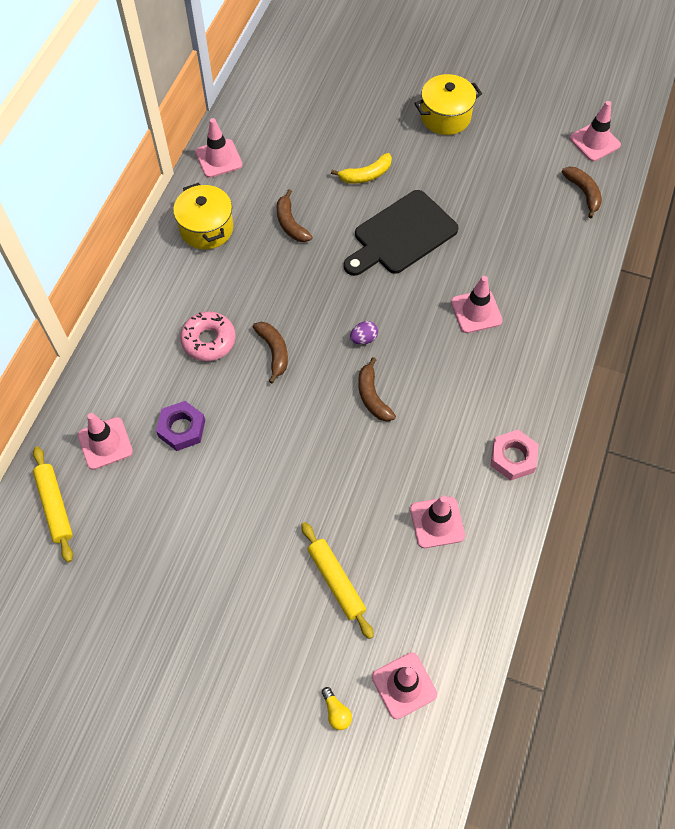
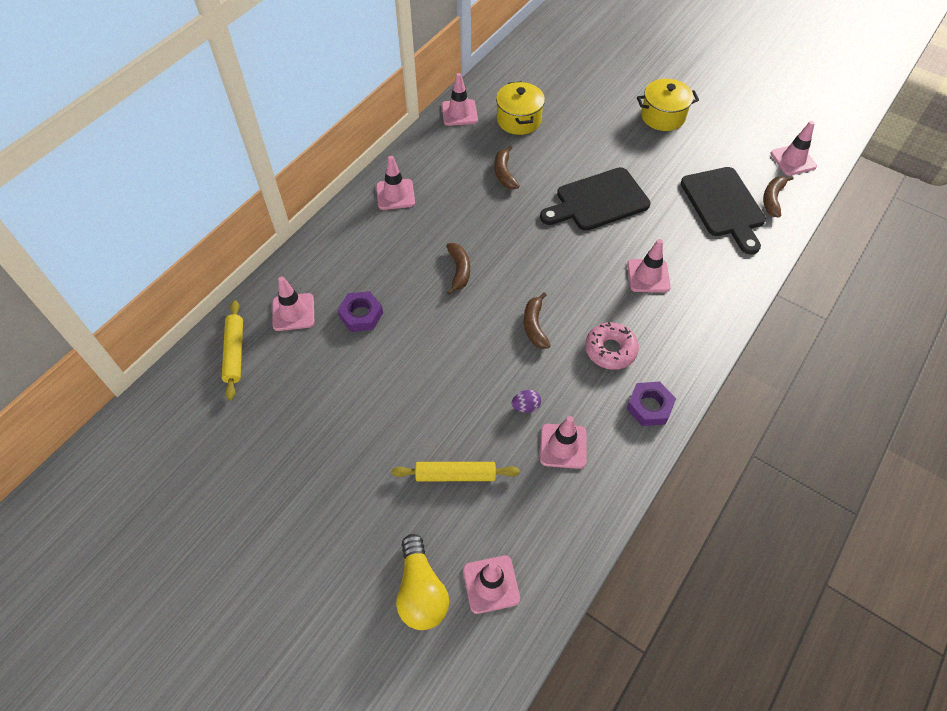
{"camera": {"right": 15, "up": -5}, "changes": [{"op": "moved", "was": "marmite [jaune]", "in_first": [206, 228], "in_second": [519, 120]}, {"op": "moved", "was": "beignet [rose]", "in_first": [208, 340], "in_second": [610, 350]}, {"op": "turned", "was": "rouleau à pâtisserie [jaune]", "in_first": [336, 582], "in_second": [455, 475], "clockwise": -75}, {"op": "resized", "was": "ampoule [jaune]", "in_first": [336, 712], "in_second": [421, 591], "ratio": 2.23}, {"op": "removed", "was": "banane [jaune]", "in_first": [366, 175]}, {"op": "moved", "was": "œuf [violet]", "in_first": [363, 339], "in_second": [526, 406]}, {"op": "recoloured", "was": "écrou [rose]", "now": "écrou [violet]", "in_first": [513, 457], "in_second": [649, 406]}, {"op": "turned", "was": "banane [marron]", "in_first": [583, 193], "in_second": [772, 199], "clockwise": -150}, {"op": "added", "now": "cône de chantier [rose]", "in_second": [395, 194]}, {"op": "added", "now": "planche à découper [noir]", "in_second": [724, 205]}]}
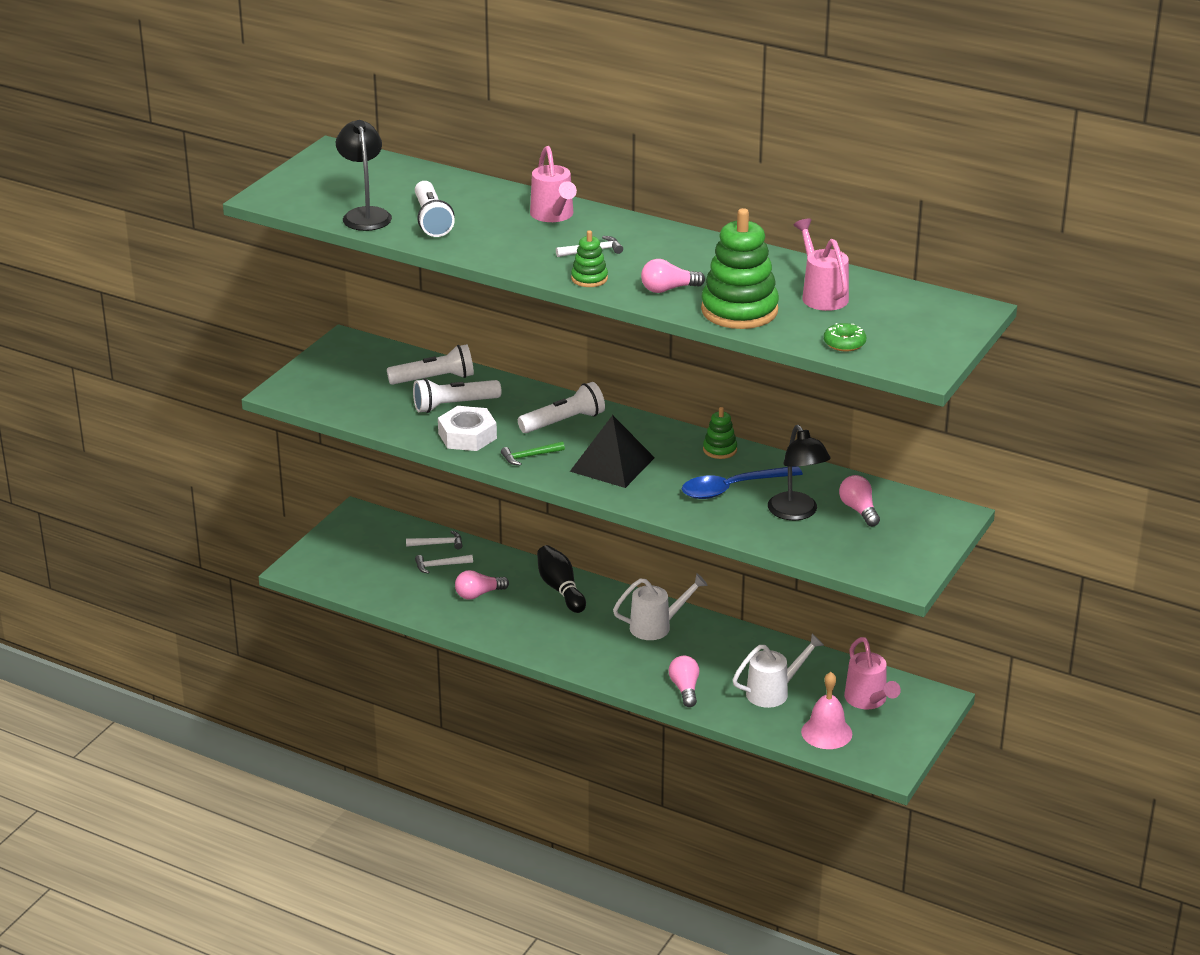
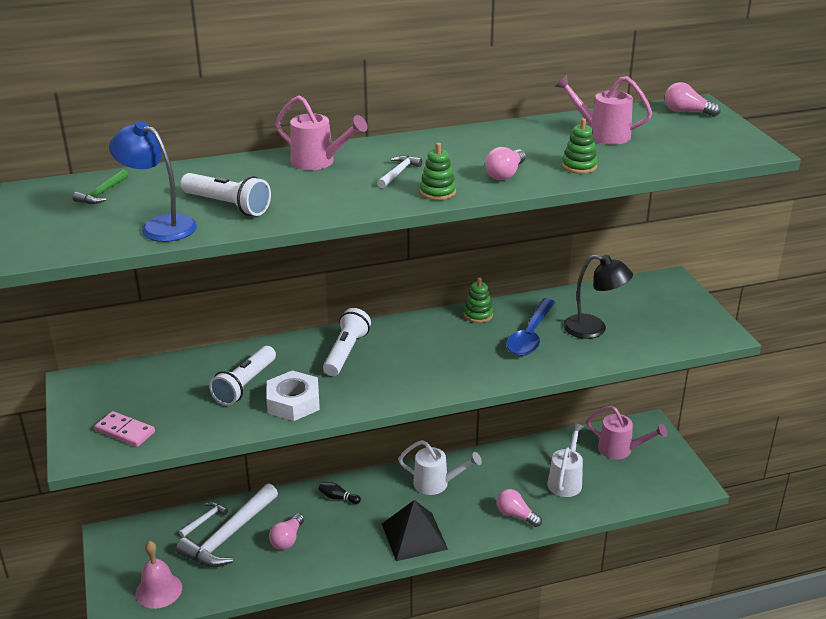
{"camera": {"right": -45, "up": 0}, "changes": [{"op": "recoloured", "was": "lampe [noir]", "now": "lampe [bleu]", "in_first": [365, 215], "in_second": [160, 226]}, {"op": "removed", "was": "lampe de poche [blanc]", "in_first": [434, 379]}, {"op": "resized", "was": "marteau [blanc]", "in_first": [440, 565], "in_second": [229, 535], "ratio": 2.21}, {"op": "moved", "was": "marteau [vert]", "in_first": [529, 456], "in_second": [102, 193]}, {"op": "resized", "was": "quille [noir]", "in_first": [560, 589], "in_second": [338, 498], "ratio": 0.54}, {"op": "moved", "was": "pyramide [noir]", "in_first": [612, 464], "in_second": [414, 536]}, {"op": "turned", "was": "arrosoir [blanc]", "in_first": [656, 626], "in_second": [436, 484], "clockwise": 75}, {"op": "resized", "was": "jouet à empiler [vert]", "in_first": [739, 310], "in_second": [579, 166], "ratio": 0.49}, {"op": "moved", "was": "cloche [rose]", "in_first": [826, 732], "in_second": [159, 590]}, {"op": "removed", "was": "beignet [vert]", "in_first": [844, 343]}, {"op": "moved", "was": "ampoule [rose]", "in_first": [859, 510], "in_second": [686, 112]}, {"op": "added", "now": "domino [rose]", "in_second": [125, 431]}]}
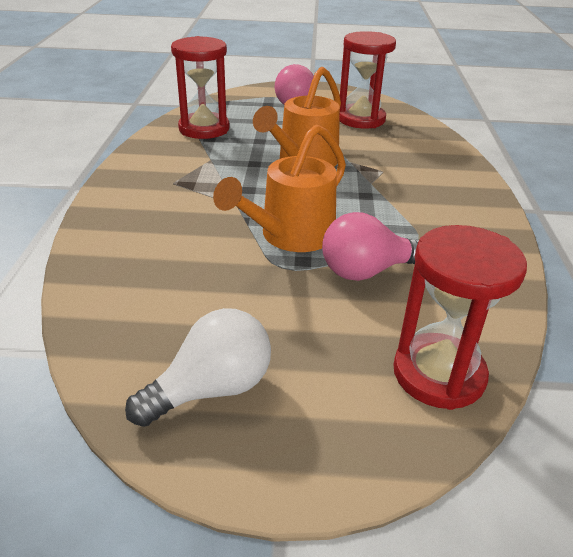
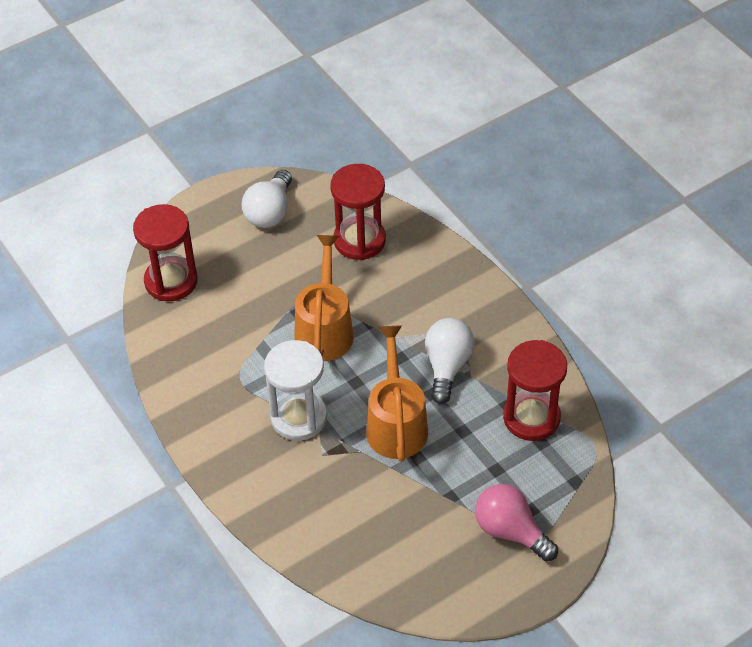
{"camera": {"right": 145, "up": 15}, "changes": [{"op": "removed", "was": "ampoule [rose]", "in_first": [367, 271]}, {"op": "moved", "was": "sablier [rouge]", "in_first": [361, 119], "in_second": [359, 240]}, {"op": "added", "now": "sablier [blanc]", "in_second": [299, 417]}, {"op": "added", "now": "ampoule [blanc]", "in_second": [447, 366]}]}
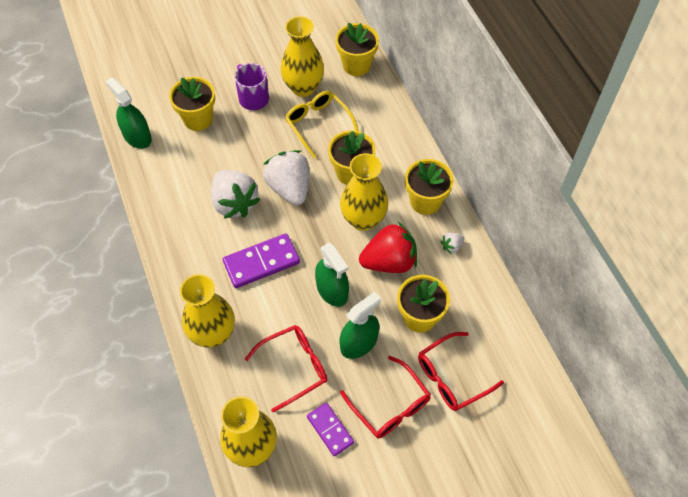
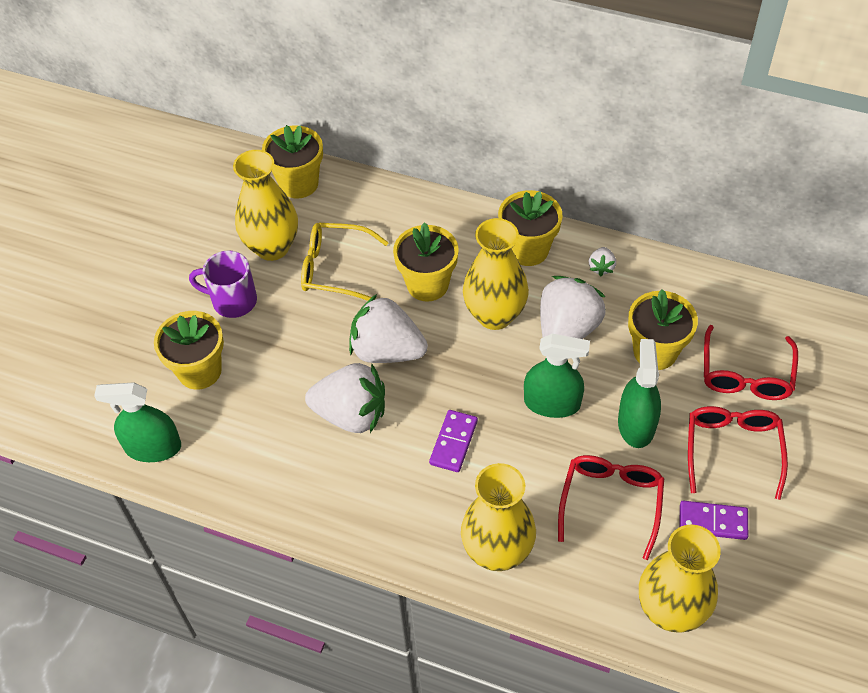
{"camera": {"right": -45, "up": -5}, "changes": [{"op": "resized", "was": "domino [violet]", "in_first": [261, 262], "in_second": [453, 442], "ratio": 0.64}, {"op": "turned", "was": "lunettes [rouge]", "in_first": [390, 406], "in_second": [732, 449], "clockwise": -90}, {"op": "recoloured", "was": "fraise [rouge]", "now": "fraise [blanc]", "in_first": [389, 261], "in_second": [567, 330]}]}
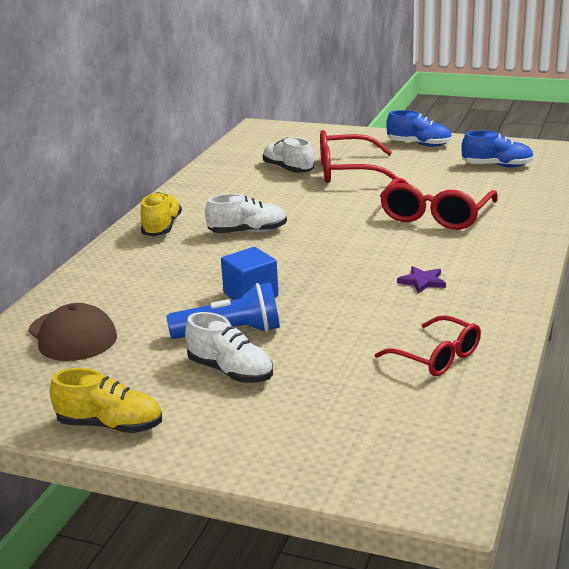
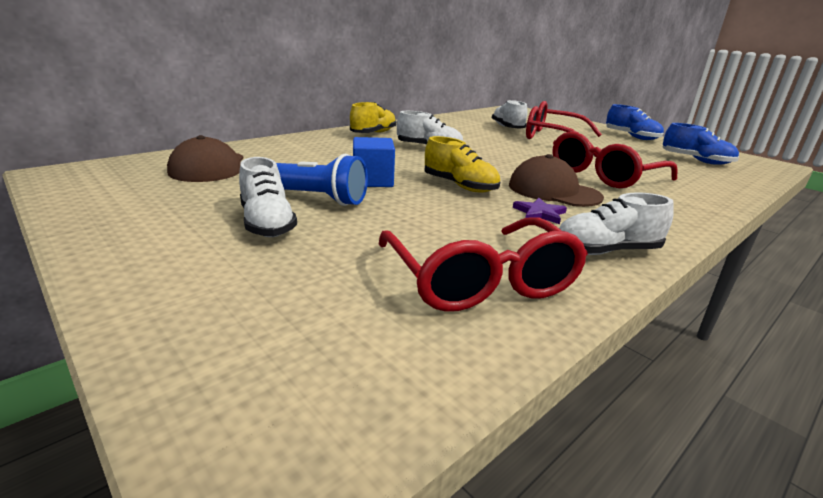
{"camera": {"right": 25, "up": 0}, "changes": [{"op": "moved", "was": "chaussure [jaune]", "in_first": [110, 425], "in_second": [460, 186]}, {"op": "resized", "was": "lunettes [rouge]", "in_first": [436, 357], "in_second": [479, 279], "ratio": 1.54}, {"op": "added", "now": "casquette [marron]", "in_second": [553, 191]}, {"op": "added", "now": "chaussure [blanc]", "in_second": [606, 251]}]}
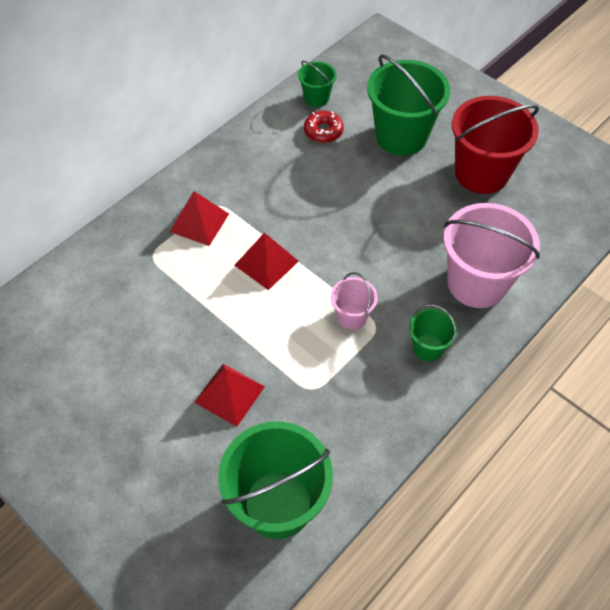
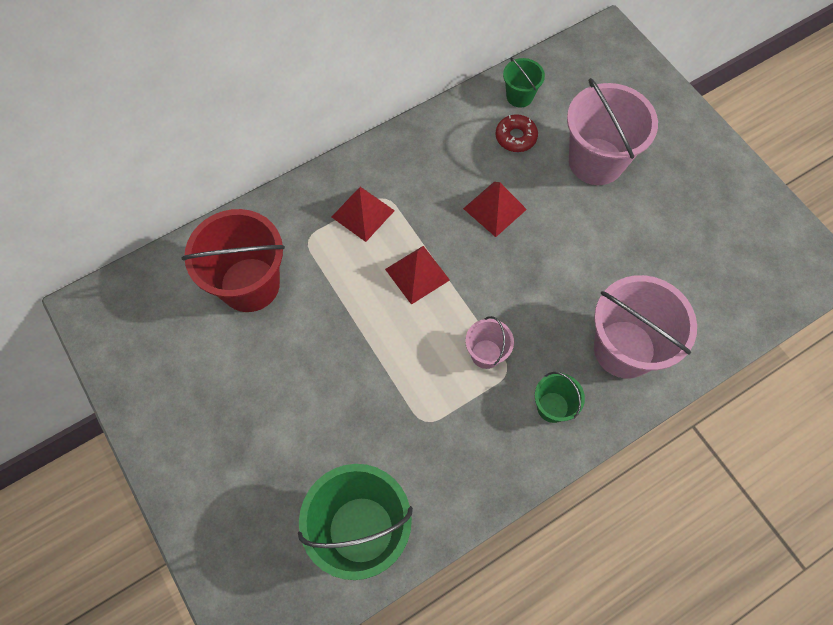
{"camera": {"right": 15, "up": 10}, "changes": [{"op": "moved", "was": "pyramide [rouge]", "in_first": [229, 394], "in_second": [494, 208]}, {"op": "recoloured", "was": "seau [vert]", "now": "seau [rose]", "in_first": [401, 136], "in_second": [596, 161]}, {"op": "moved", "was": "seau [rouge]", "in_first": [481, 173], "in_second": [250, 284]}]}
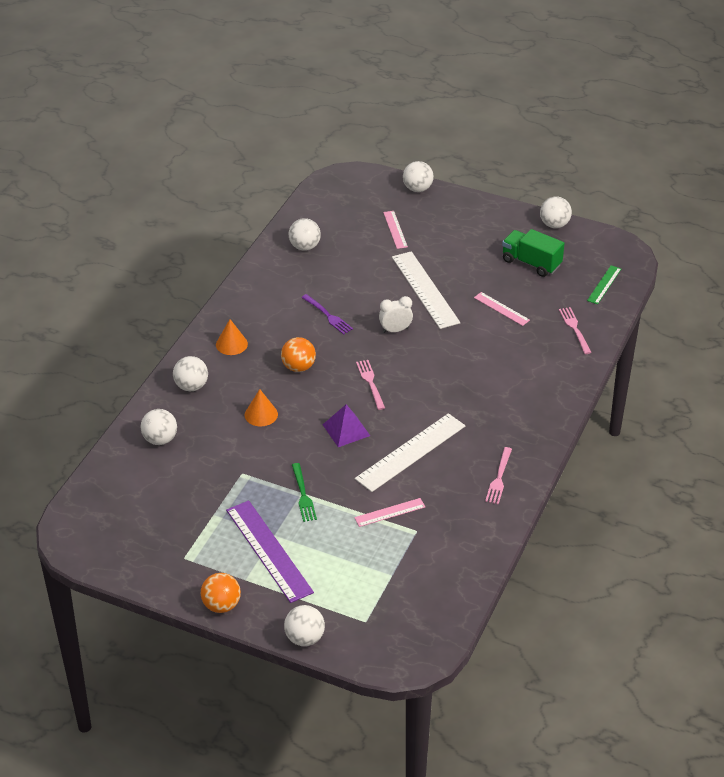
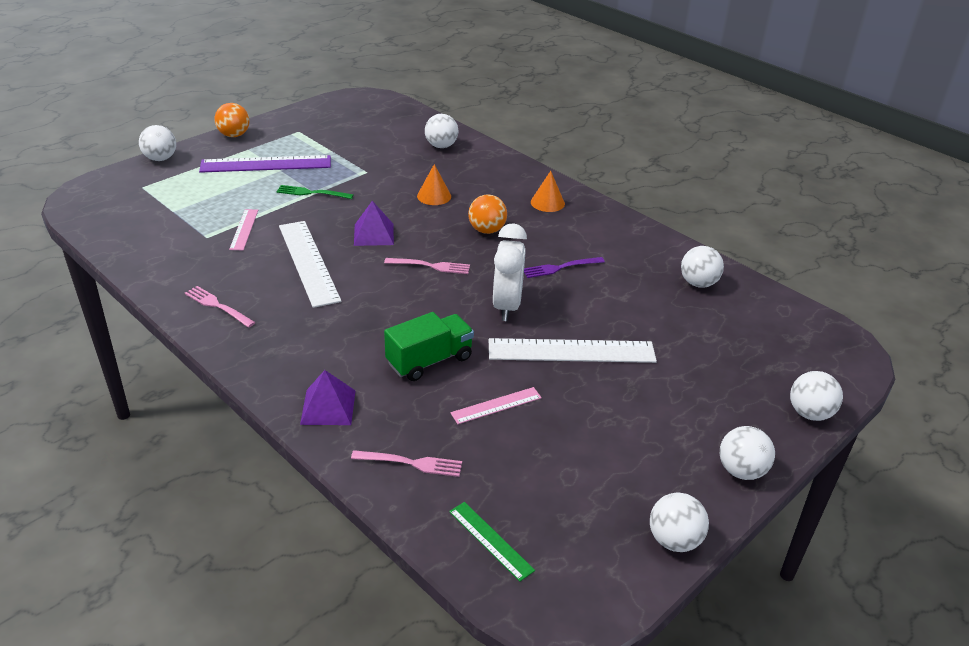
{"camera": {"right": 110, "up": -5}, "changes": [{"op": "moved", "was": "balle [blanc]", "in_first": [191, 386], "in_second": [741, 471]}, {"op": "resized", "was": "réveil [blanc]", "in_first": [395, 330], "in_second": [507, 306], "ratio": 1.6}, {"op": "removed", "was": "règle [rose]", "in_first": [395, 229]}, {"op": "moved", "was": "camion [vert]", "in_first": [531, 263], "in_second": [429, 361]}, {"op": "added", "now": "pyramide [violet]", "in_second": [328, 407]}]}
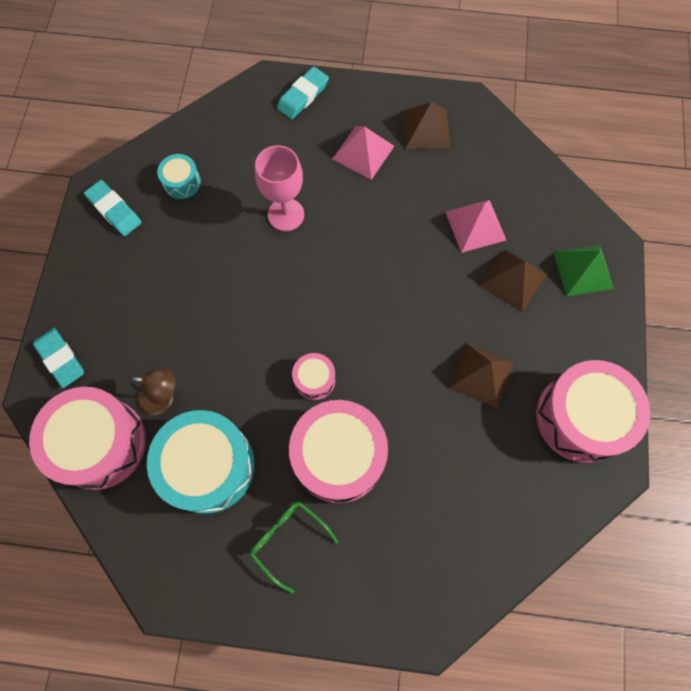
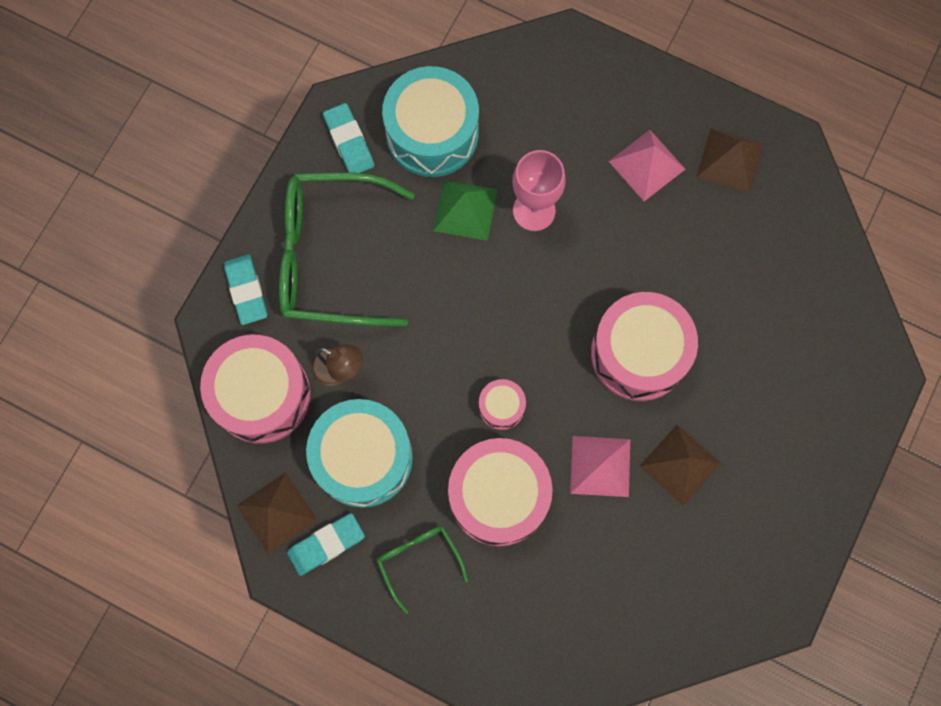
{"camera": {"right": 20, "up": 5}, "changes": [{"op": "resized", "was": "tambour [turquoise]", "in_first": [182, 182], "in_second": [432, 133], "ratio": 2.12}, {"op": "moved", "was": "gomme [turquoise]", "in_first": [303, 96], "in_second": [326, 544]}, {"op": "moved", "was": "pyramide [rose]", "in_first": [475, 225], "in_second": [600, 466]}, {"op": "moved", "was": "pyramide [marron]", "in_first": [513, 280], "in_second": [277, 512]}, {"op": "moved", "was": "tambour [rose]", "in_first": [581, 417], "in_second": [639, 353]}, {"op": "moved", "was": "pyramide [vert]", "in_first": [583, 270], "in_second": [465, 210]}, {"op": "added", "now": "lunettes [vert]", "in_second": [330, 257]}]}
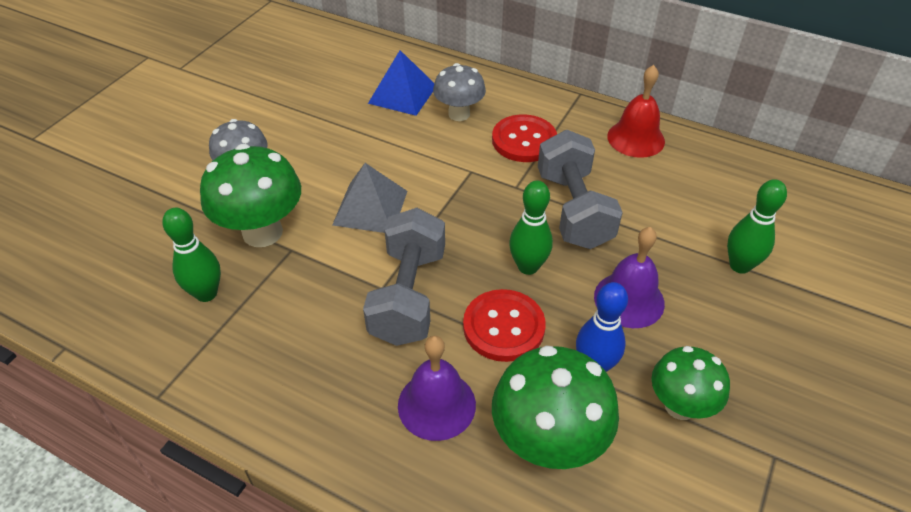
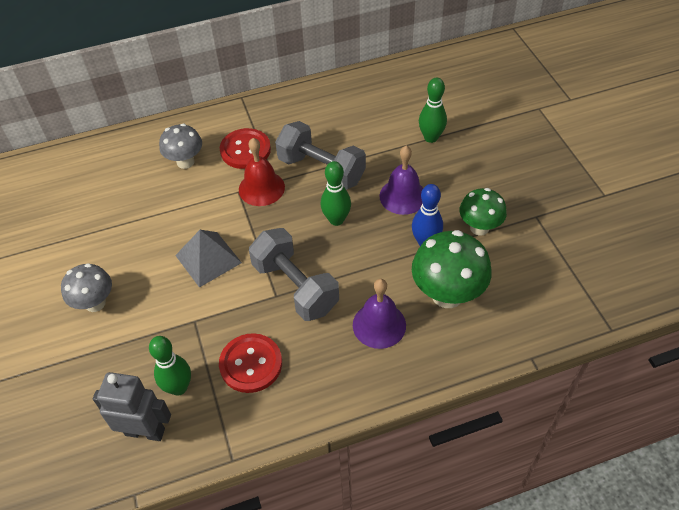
{"camera": {"right": -45, "up": 5}, "changes": [{"op": "removed", "was": "champignon [vert]", "in_first": [262, 232]}, {"op": "removed", "was": "pyramide [bleu]", "in_first": [402, 94]}, {"op": "moved", "was": "bouton [rouge]", "in_first": [503, 327], "in_second": [251, 364]}, {"op": "moved", "was": "cloche [rouge]", "in_first": [636, 138], "in_second": [261, 188]}, {"op": "added", "now": "robot [gris]", "in_second": [145, 431]}]}
